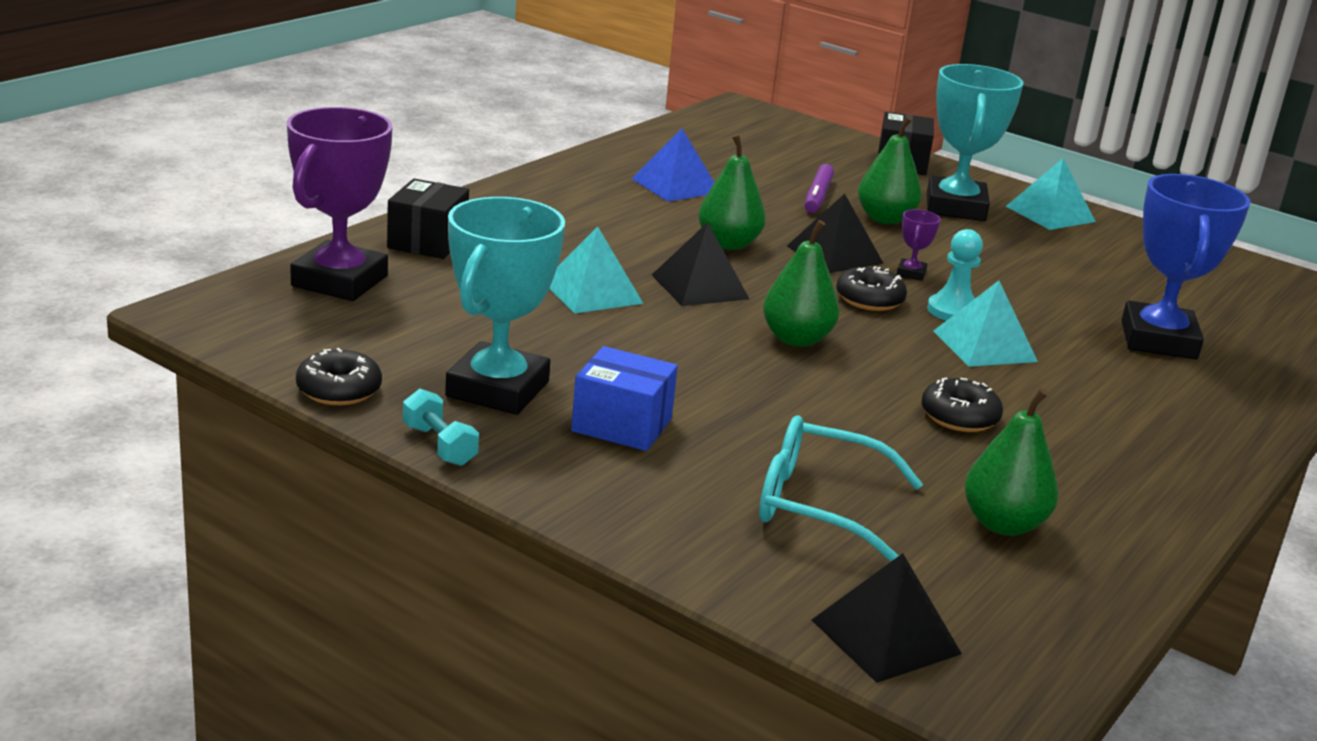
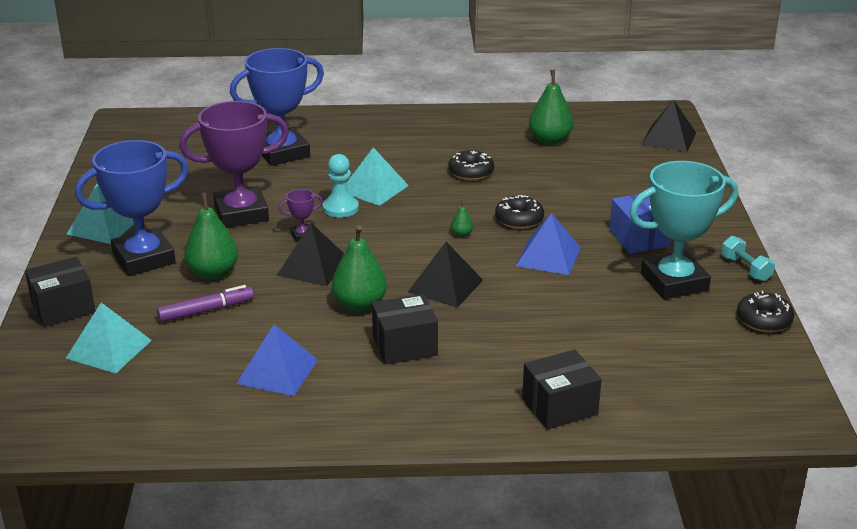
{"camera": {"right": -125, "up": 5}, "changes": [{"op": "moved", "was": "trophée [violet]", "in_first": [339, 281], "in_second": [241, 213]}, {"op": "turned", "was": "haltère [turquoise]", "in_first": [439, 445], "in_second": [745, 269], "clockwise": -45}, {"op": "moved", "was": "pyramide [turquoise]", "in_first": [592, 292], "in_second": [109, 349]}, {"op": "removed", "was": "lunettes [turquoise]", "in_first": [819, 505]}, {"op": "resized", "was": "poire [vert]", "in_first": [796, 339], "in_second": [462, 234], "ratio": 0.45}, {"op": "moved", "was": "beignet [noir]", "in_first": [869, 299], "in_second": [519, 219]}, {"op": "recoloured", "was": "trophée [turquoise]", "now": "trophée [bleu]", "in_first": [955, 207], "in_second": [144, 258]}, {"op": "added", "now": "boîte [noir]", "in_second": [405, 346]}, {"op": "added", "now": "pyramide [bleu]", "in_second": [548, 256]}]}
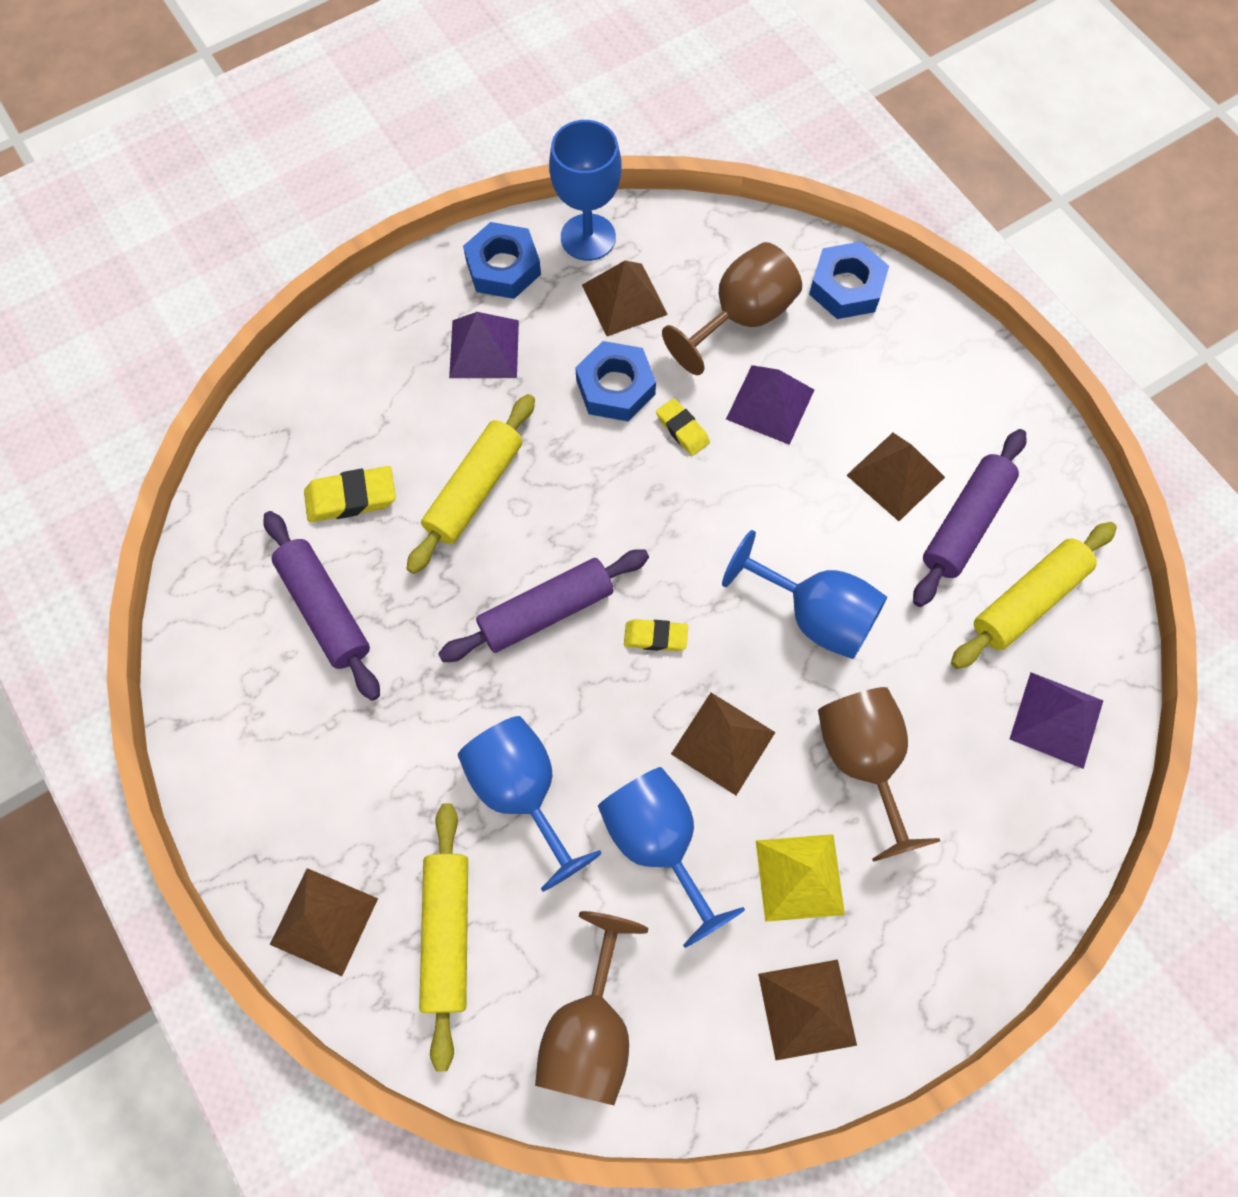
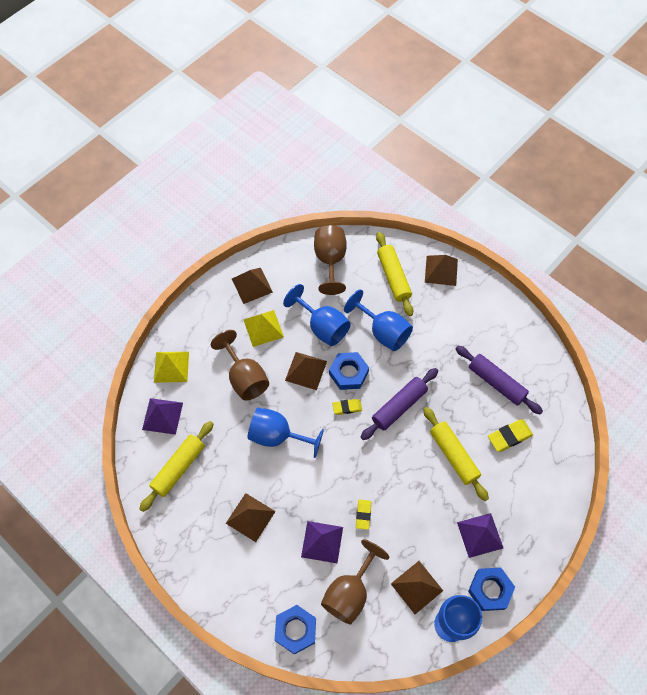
{"camera": {"right": 165, "up": -5}, "changes": [{"op": "turned", "was": "rouleau à pâtisserie [jaune]", "in_first": [474, 490], "in_second": [453, 455], "clockwise": -45}, {"op": "moved", "was": "écrou [bleu]", "in_first": [615, 387], "in_second": [348, 373]}, {"op": "turned", "was": "gomme [jaune]", "in_first": [682, 429], "in_second": [363, 515], "clockwise": 60}, {"op": "removed", "was": "rouleau à pâtisserie [violet]", "in_first": [965, 523]}, {"op": "added", "now": "pyramide [jaune]", "in_second": [171, 366]}]}
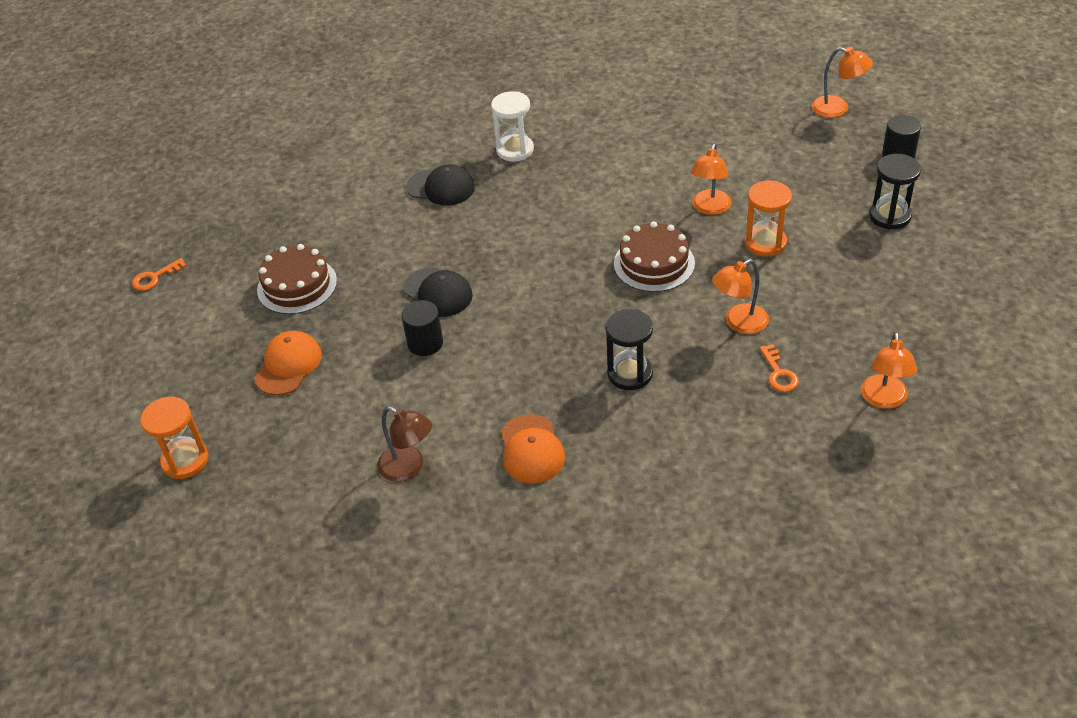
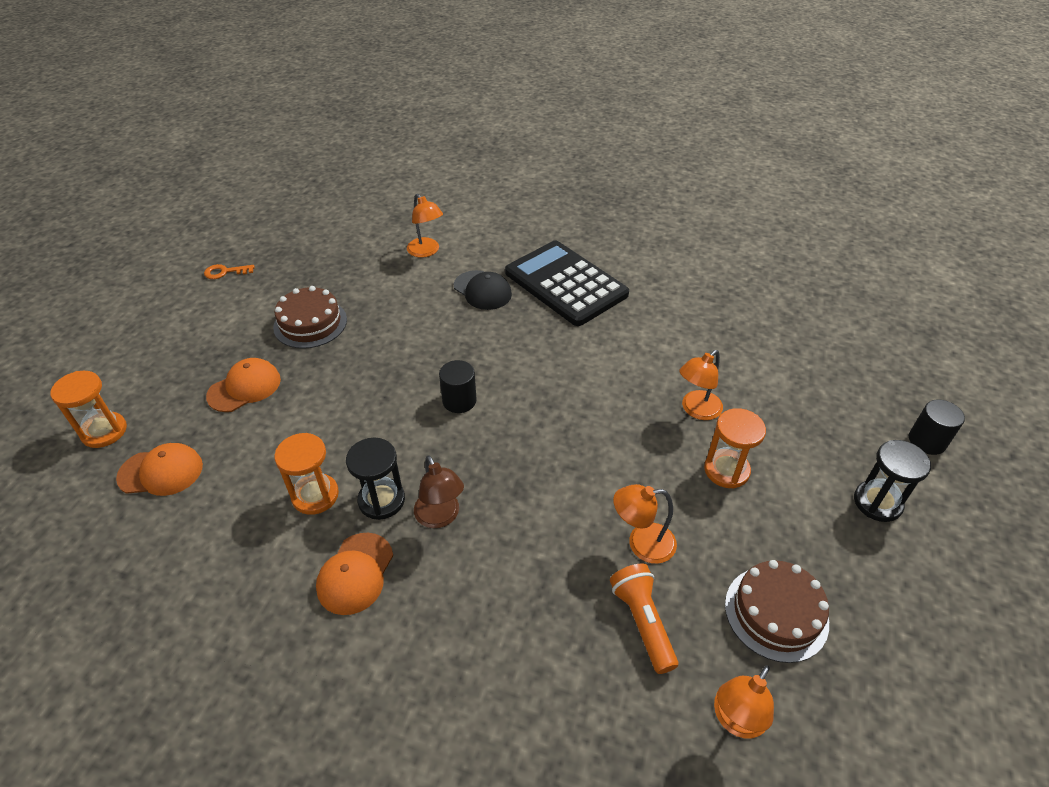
{"camera": {"right": 25, "up": 0}, "changes": [{"op": "moved", "was": "lampe [marron]", "in_first": [409, 468], "in_second": [440, 517]}, {"op": "moved", "was": "cylindre [noir]", "in_first": [425, 343], "in_second": [459, 400]}, {"op": "removed", "was": "casquette [noir]", "in_first": [438, 292]}, {"op": "replaced", "was": "sablier [blanc]", "now": "calculatrice [noir]", "in_first": [515, 150], "in_second": [566, 283]}, {"op": "moved", "was": "sablier [noir]", "in_first": [630, 373], "in_second": [381, 500]}, {"op": "moved", "was": "gâteau [marron]", "in_first": [654, 263], "in_second": [776, 613]}, {"op": "replaced", "was": "clé [orange]", "now": "lampe de poche [orange]", "in_first": [778, 373], "in_second": [642, 622]}, {"op": "moved", "was": "lampe [orange]", "in_first": [838, 109], "in_second": [426, 251]}, {"op": "added", "now": "casquette [orange]", "in_second": [161, 472]}, {"op": "added", "now": "sablier [orange]", "in_second": [315, 495]}]}
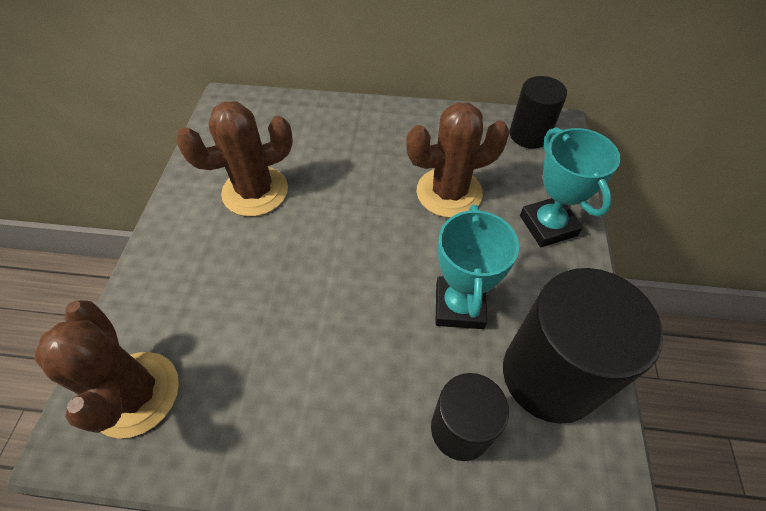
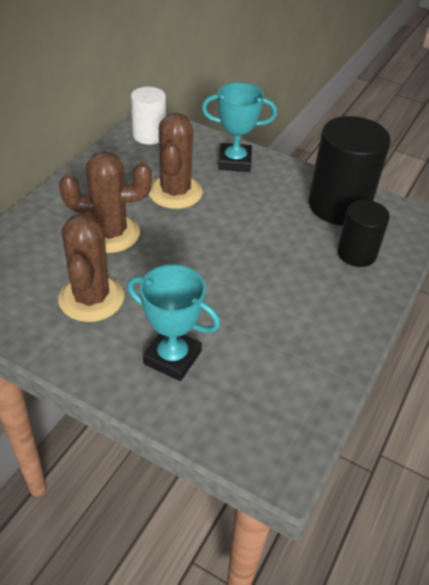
{"camera": {"right": -70, "up": -10}, "changes": [{"op": "moved", "was": "cactus [marron]", "in_first": [135, 394], "in_second": [110, 233]}, {"op": "moved", "was": "trophée [turquoise]", "in_first": [459, 306], "in_second": [172, 358]}, {"op": "recoloured", "was": "cylindre [noir]", "now": "cylindre [blanc]", "in_first": [529, 135], "in_second": [149, 135]}]}
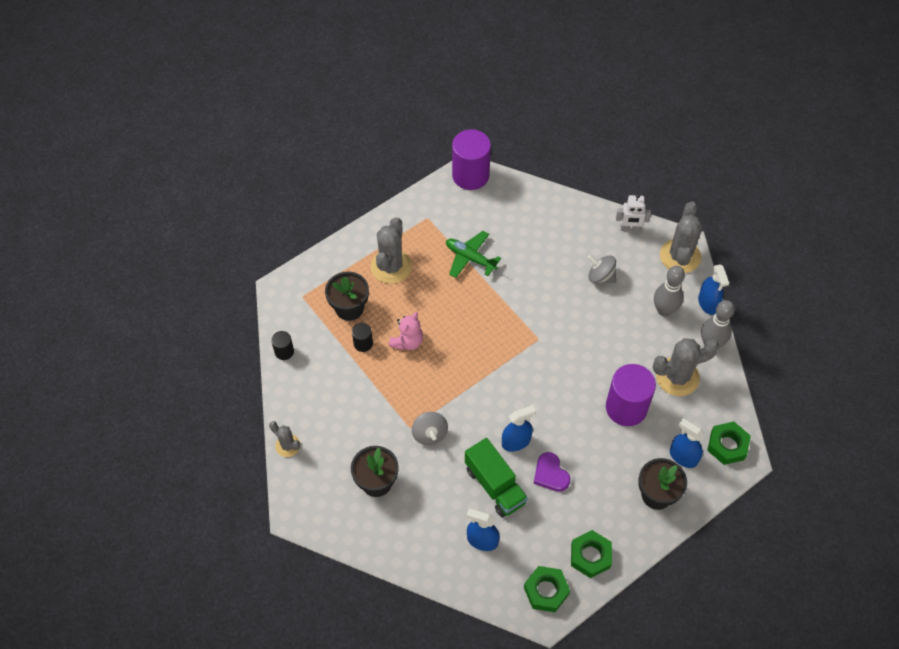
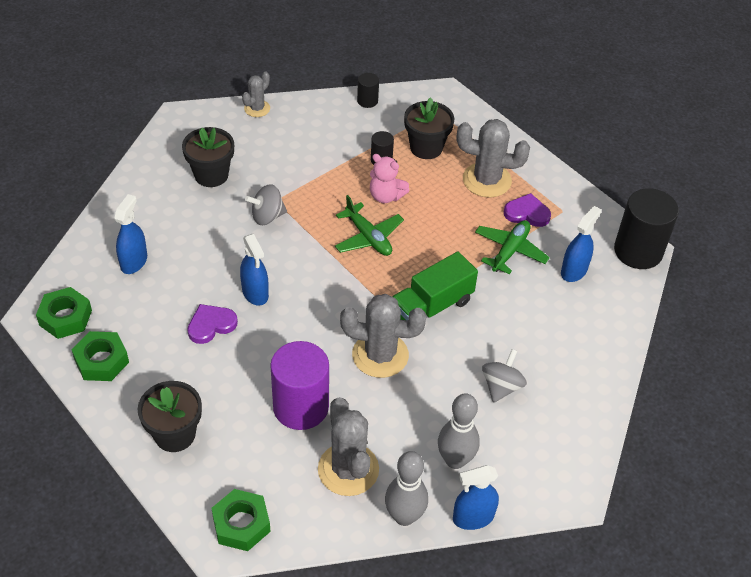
{"camera": {"right": 85, "up": -10}, "changes": [{"op": "recoloured", "was": "cylindre [violet]", "now": "cylindre [noir]", "in_first": [470, 175], "in_second": [638, 251]}, {"op": "moved", "was": "camion [vert]", "in_first": [495, 485], "in_second": [431, 307]}, {"op": "removed", "was": "robot [blanc]", "in_first": [629, 229]}, {"op": "moved", "was": "cactus [gris]", "in_first": [680, 256], "in_second": [380, 355]}, {"op": "moved", "was": "vaporisateur [bleu]", "in_first": [683, 457], "in_second": [574, 271]}, {"op": "added", "now": "avion [vert]", "in_second": [368, 237]}, {"op": "added", "now": "cœur [violet]", "in_second": [527, 213]}]}
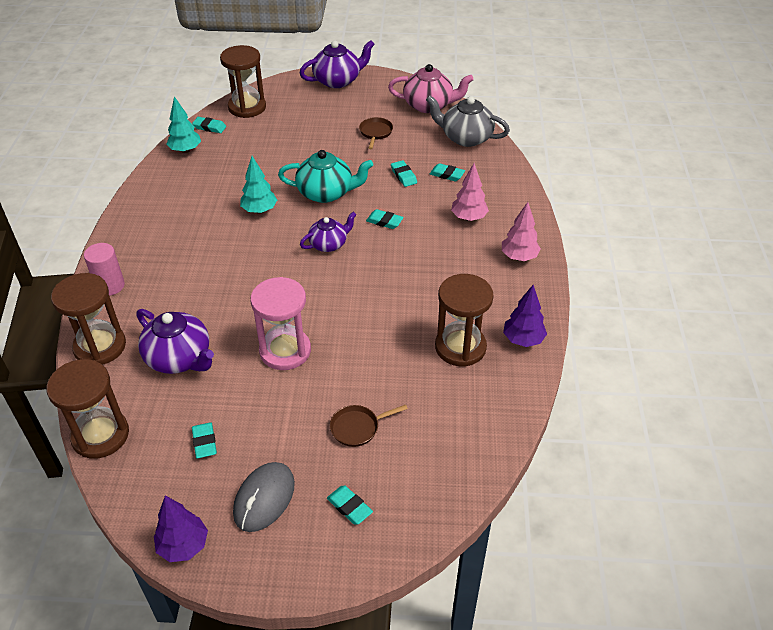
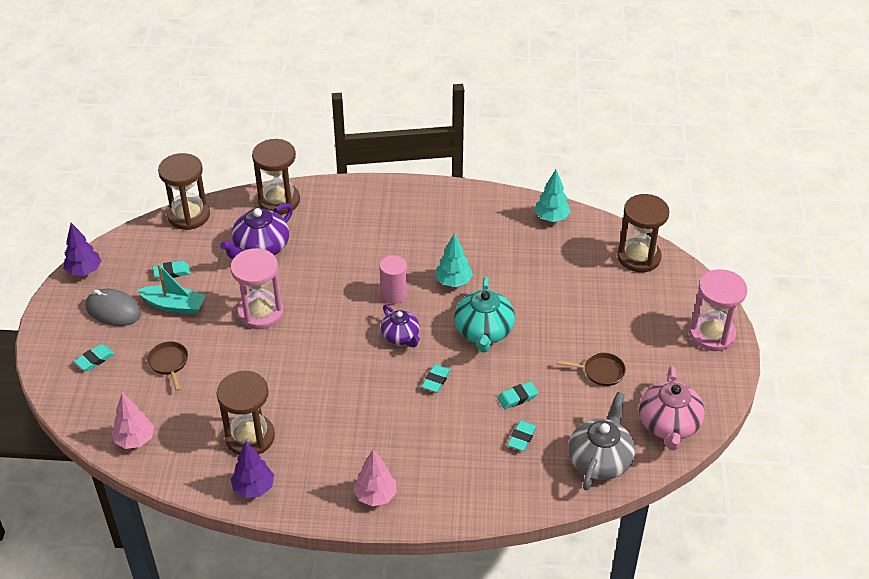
{"camera": {"right": 90, "up": 0}, "changes": [{"op": "moved", "was": "cylindre [rose]", "in_first": [110, 286], "in_second": [394, 294]}, {"op": "removed", "was": "gomme [turquoise]", "in_first": [209, 127]}, {"op": "replaced", "was": "théière [violet]", "now": "sablier [rose]", "in_first": [338, 80], "in_second": [712, 334]}, {"op": "moved", "was": "arbre [rose]", "in_first": [468, 218], "in_second": [135, 440]}, {"op": "added", "now": "bateau [turquoise]", "in_second": [174, 305]}]}
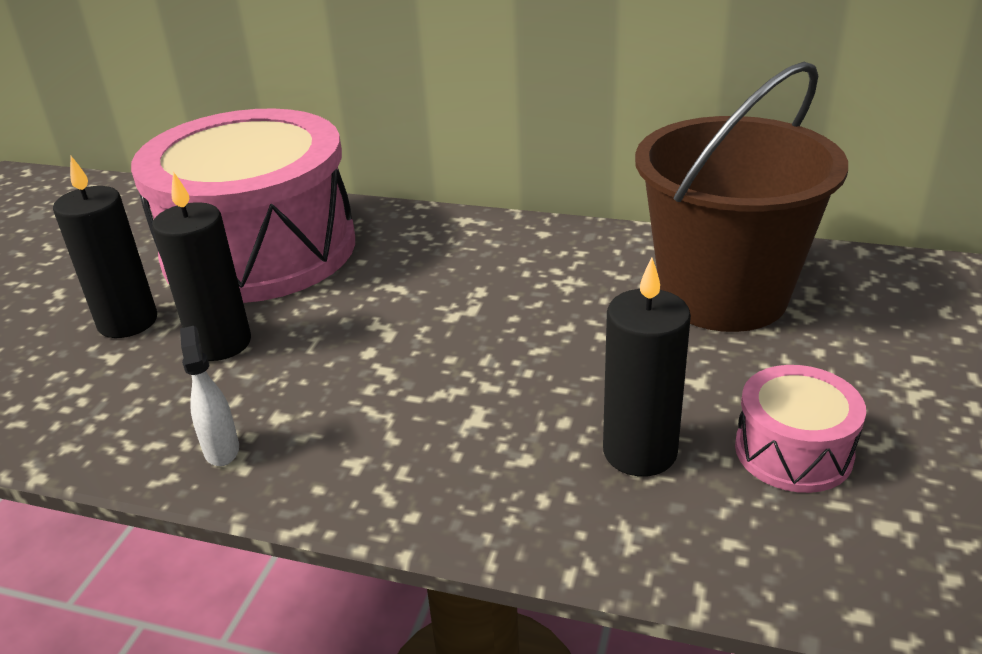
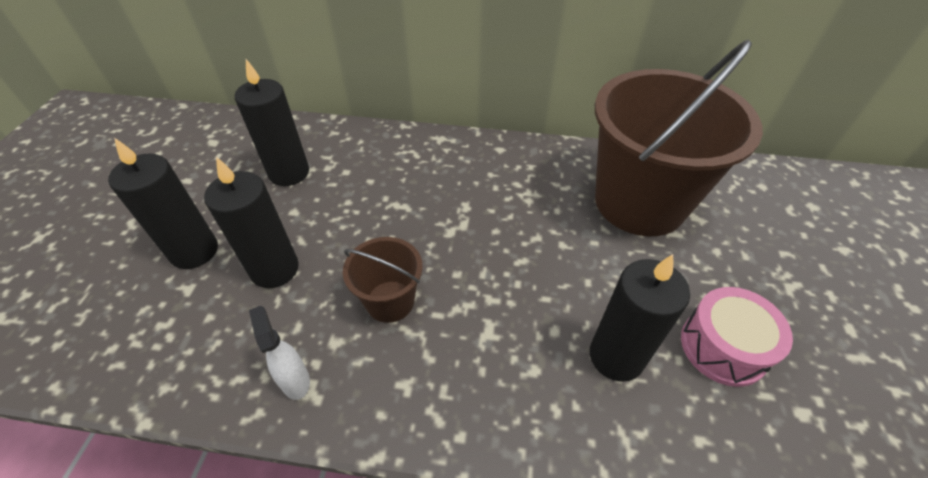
{"camera": {"right": -10, "up": 15}, "changes": [{"op": "replaced", "was": "tambour [rose]", "now": "bougie [noir]", "in_first": [260, 249], "in_second": [289, 173]}, {"op": "added", "now": "seau [marron]", "in_second": [390, 301]}]}
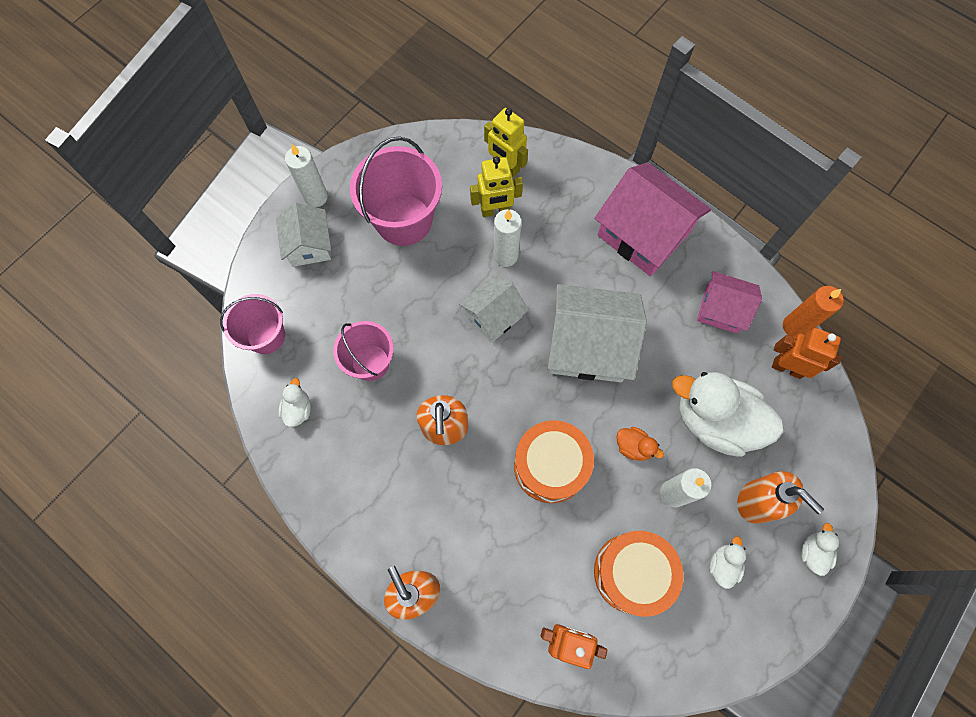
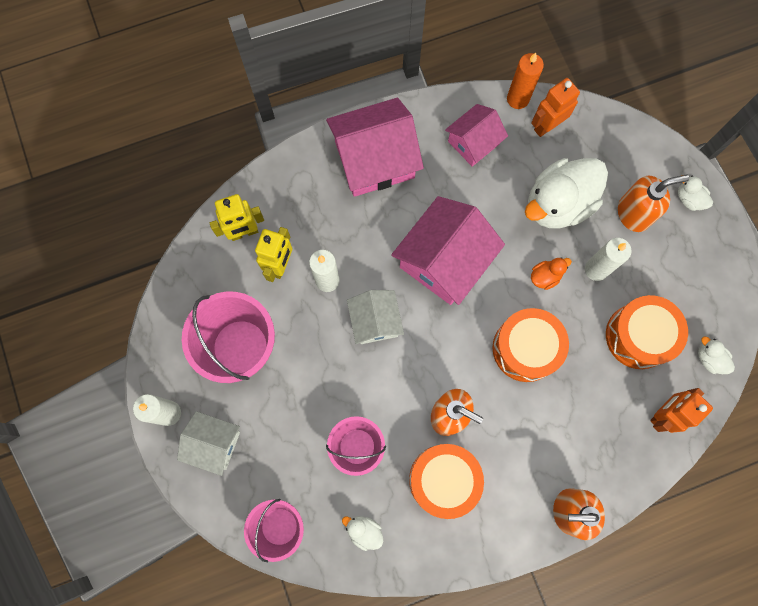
{"camera": {"right": -60, "up": 5}, "changes": [{"op": "recoloured", "was": "maison [blanc]", "now": "maison [rose]", "in_first": [588, 345], "in_second": [444, 261]}, {"op": "moved", "was": "canard [blanc]", "in_first": [723, 565], "in_second": [709, 359]}, {"op": "added", "now": "tambour [orange]", "in_second": [443, 480]}]}
